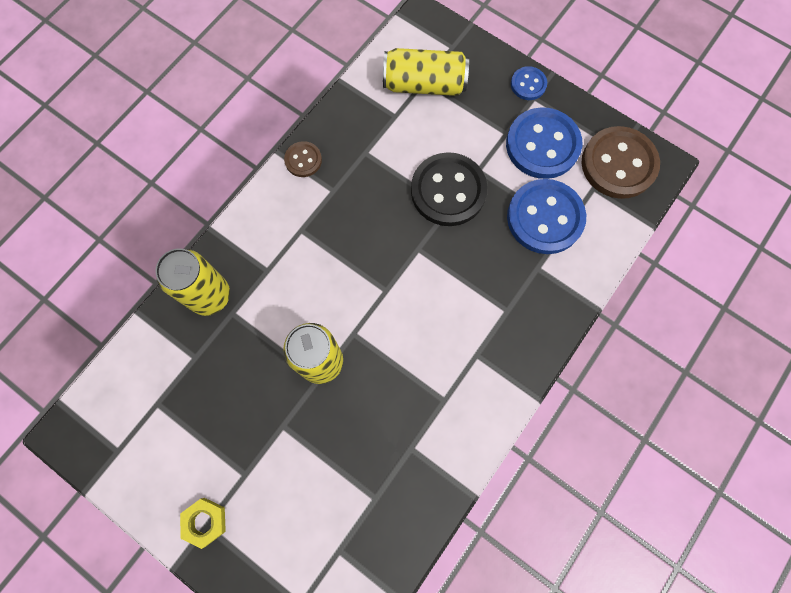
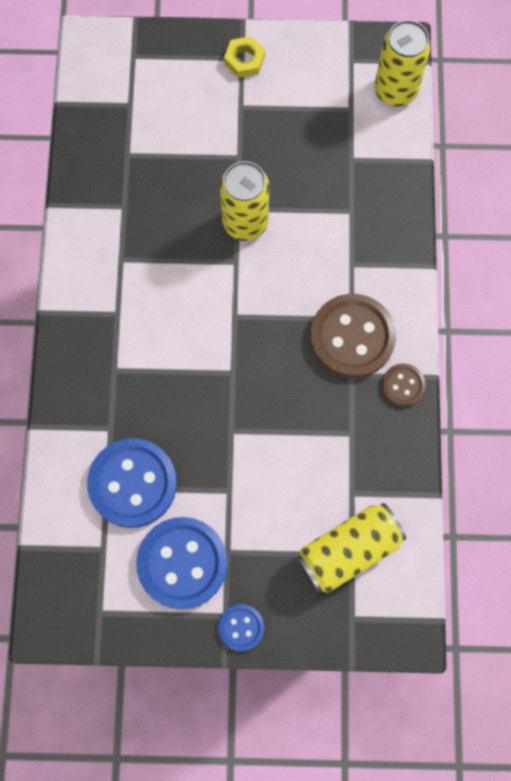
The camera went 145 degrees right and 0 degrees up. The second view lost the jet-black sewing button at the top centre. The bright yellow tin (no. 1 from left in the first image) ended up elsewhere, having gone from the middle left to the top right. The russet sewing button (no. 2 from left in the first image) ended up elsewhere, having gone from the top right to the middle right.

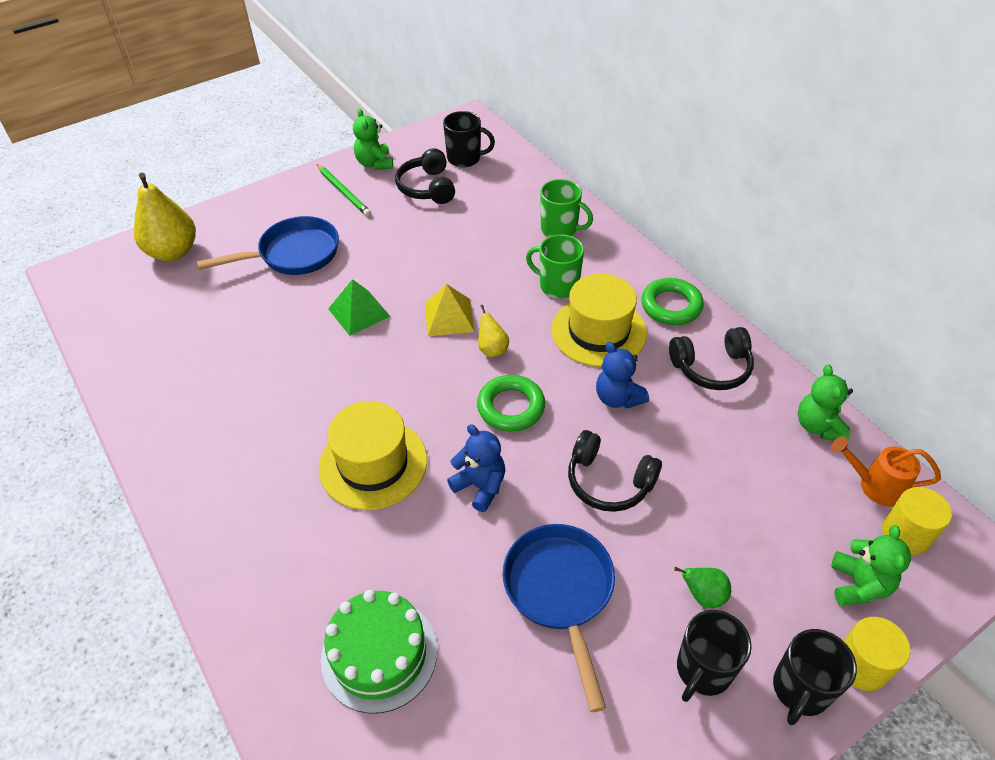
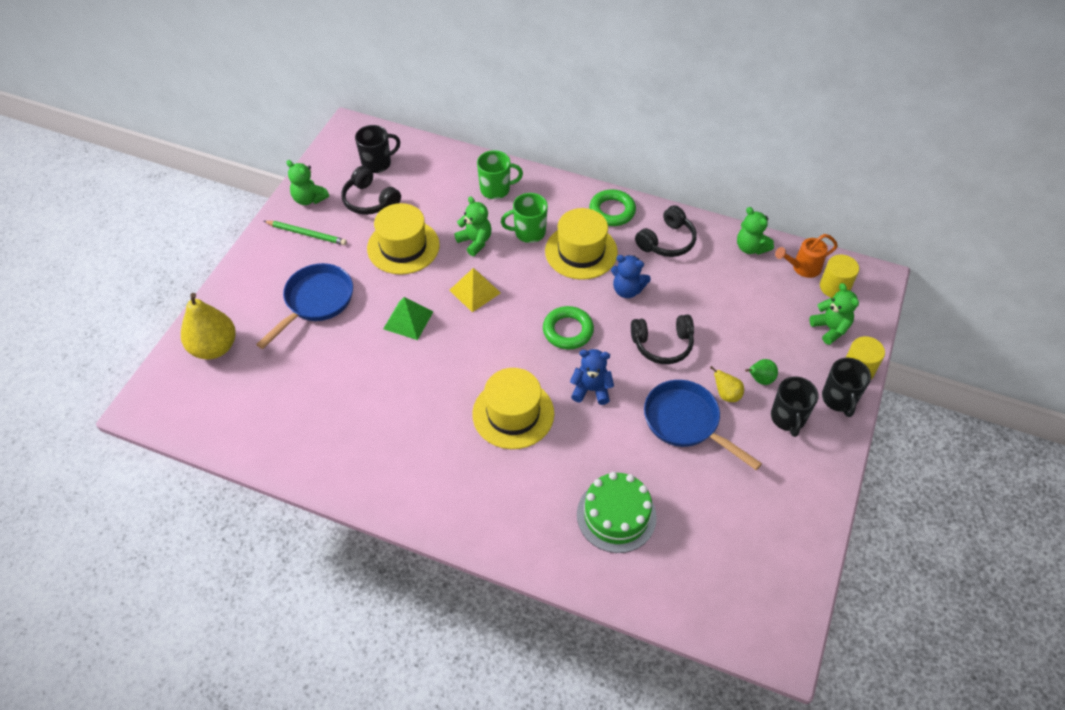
The camera went 35 degrees left and 5 degrees up. The second view gained the bright yellow hat (no. 1 from left) at the centre. The second view gained the green teddy (no. 2 from left) at the top centre. The bright yellow pear fruit (no. 2 from left) ended up elsewhere, having gone from the centre to the middle right.

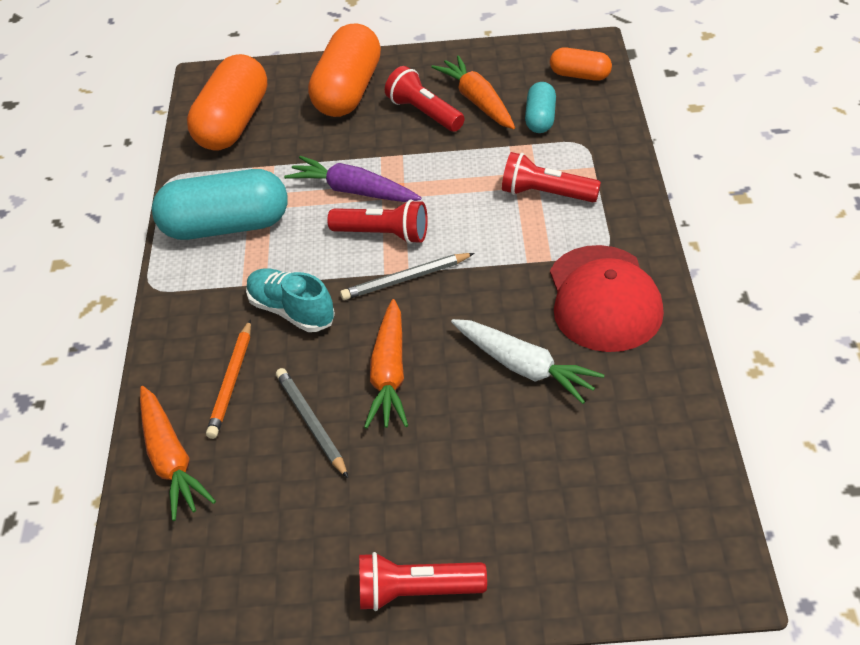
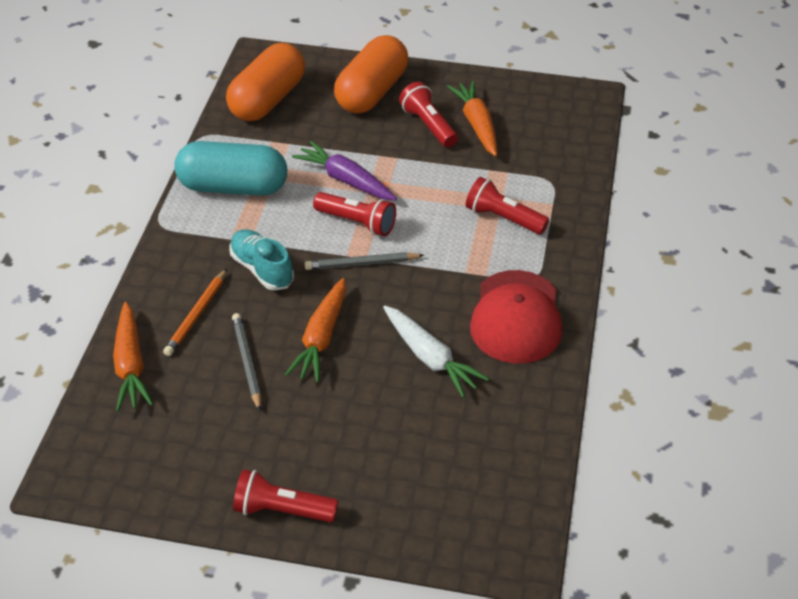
The camera went 10 degrees right and 0 degrees up. The second view lost the aqua pill shape (no. 2 from left) at the top centre. The second view lost the bright orange pill shape (no. 3 from left) at the top right.

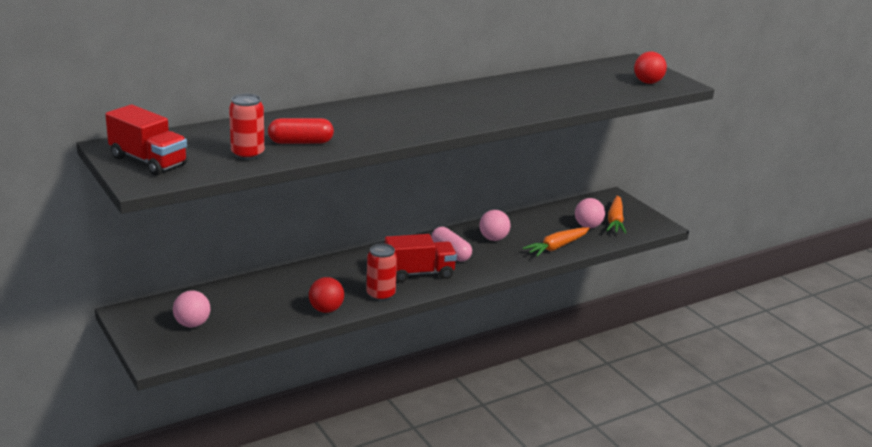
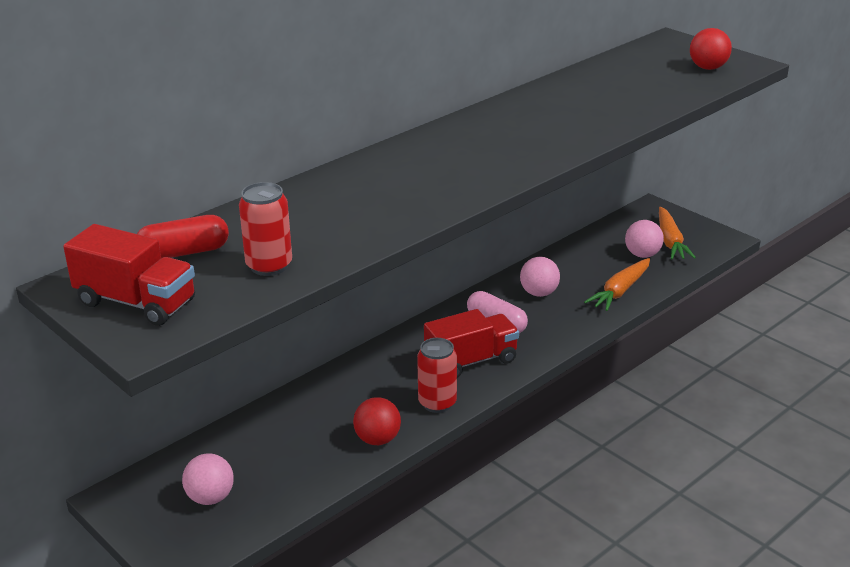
The camera went 10 degrees left and 5 degrees up. The red pill shape ended up elsewhere, having gone from the top centre to the middle left.

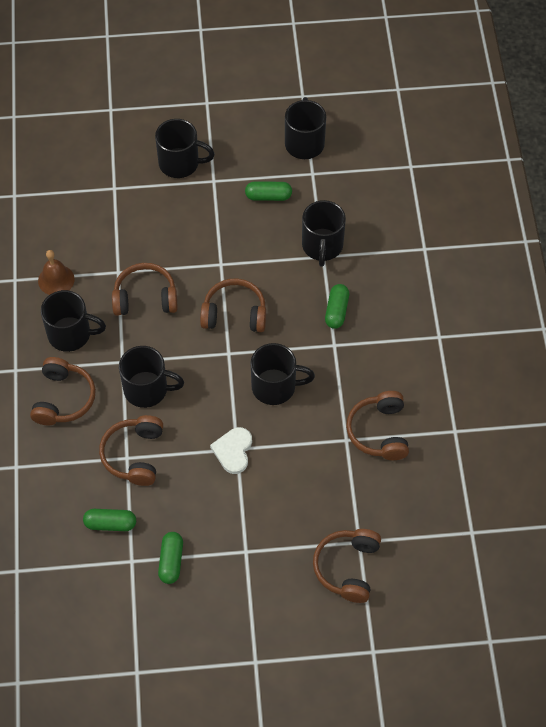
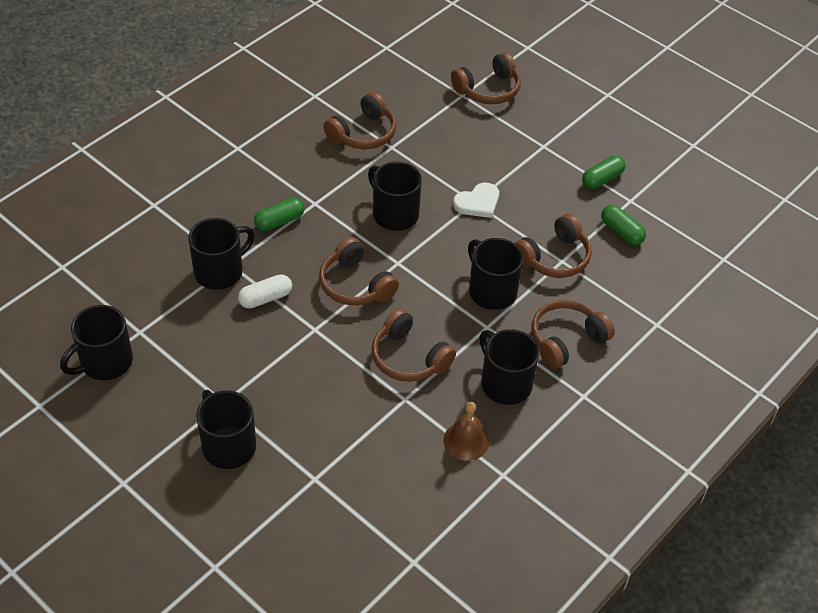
The camera went 135 degrees left and 10 degrees down. The second view lost the green pill shape (no. 3 from left) at the top centre. The second view gained the snow-white pill shape at the middle left.

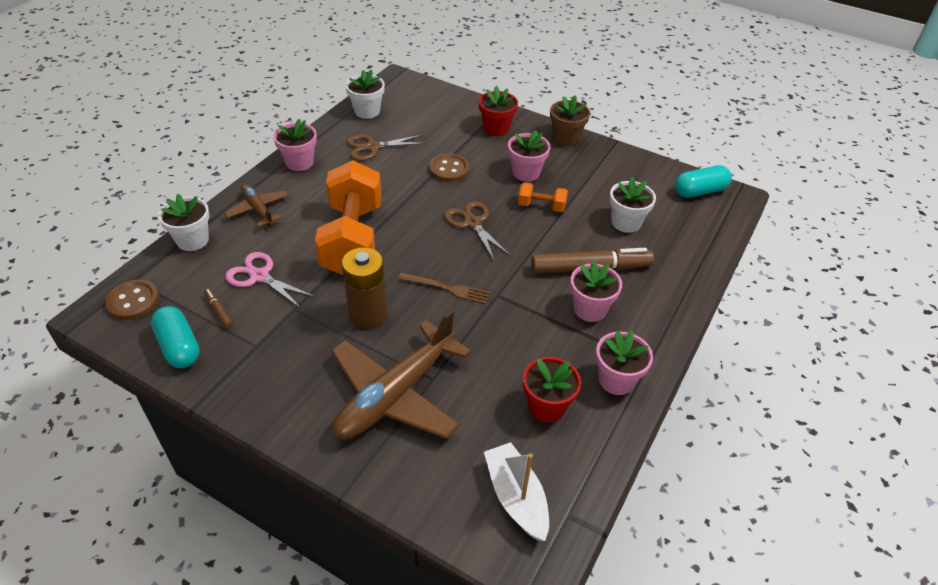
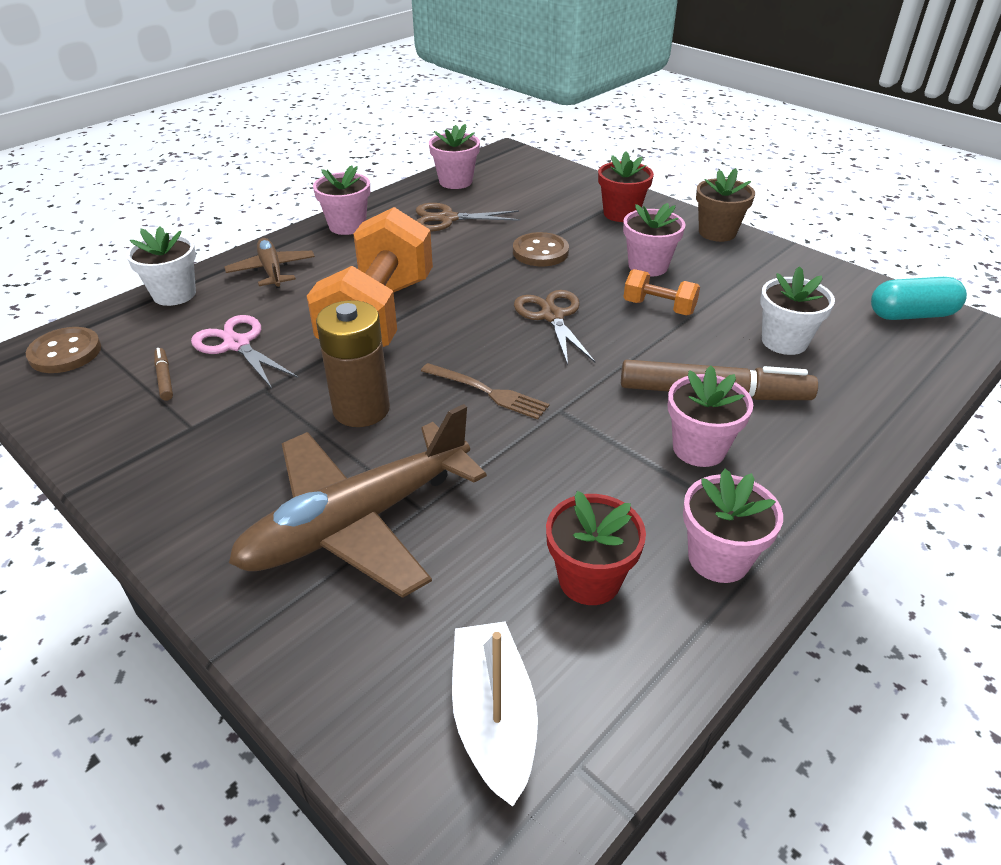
The camera went 15 degrees right and 5 degrees down. The second view lost the aqua pill shape (no. 1 from left) at the middle left. What was the snow-white flower pot (no. 2 from left) at the top centre turned into the rose-pink flower pot (no. 2 from left) at the top centre.

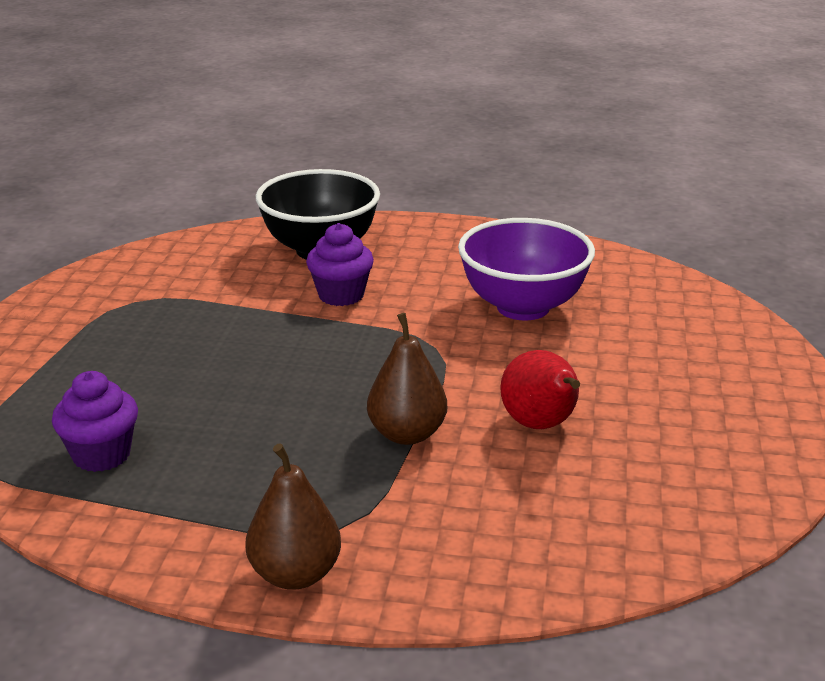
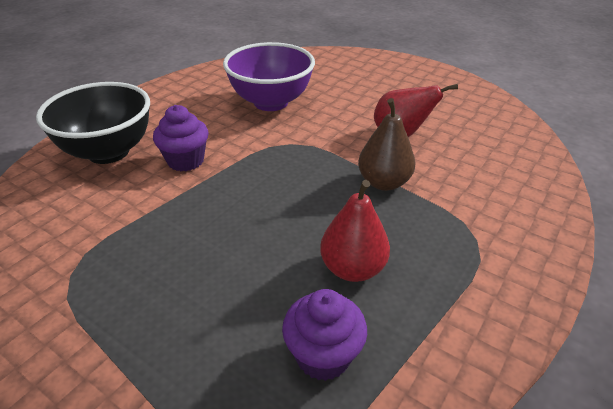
The camera went 65 degrees left and 10 degrees up. The second view lost the russet pear fruit (no. 1 from left) at the bottom centre. The second view gained the red pear fruit (no. 1 from left) at the centre.

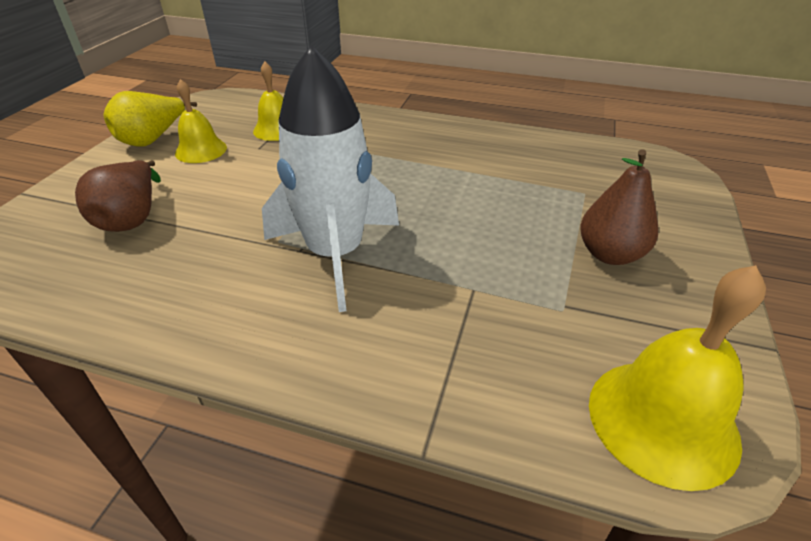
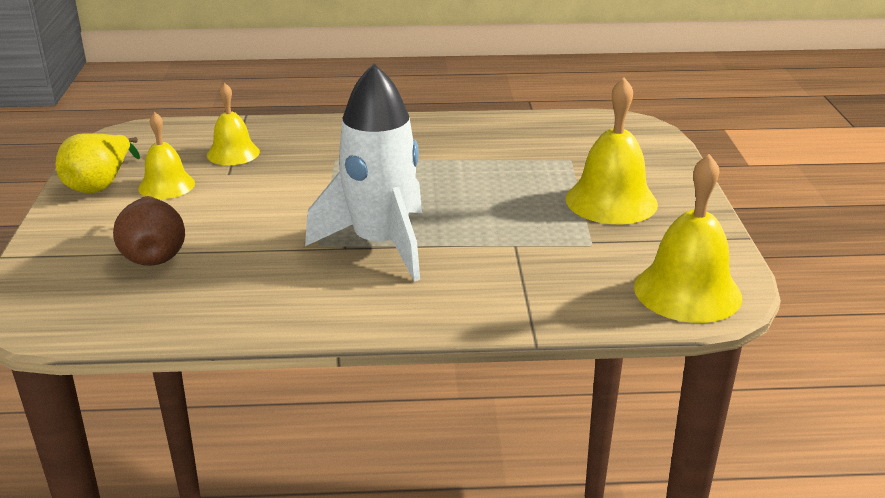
The camera went 20 degrees left and 10 degrees down. Where the russet pear fruit (no. 2 from left) stood at the middle right, the bright yellow school bell (no. 3 from left) came to stand at the top right.

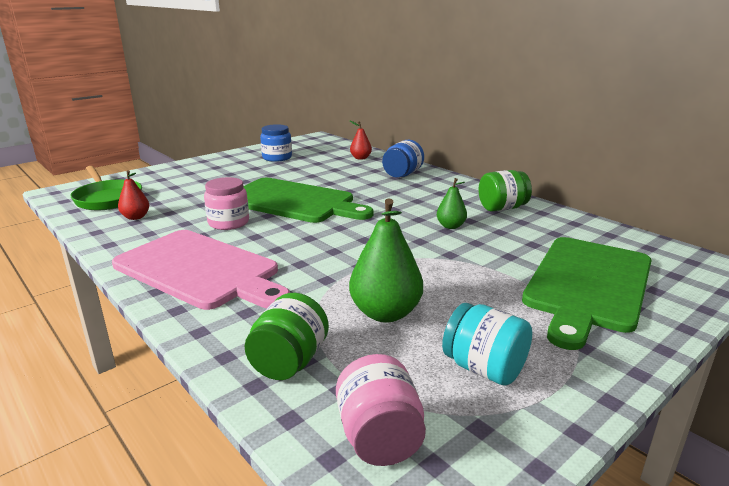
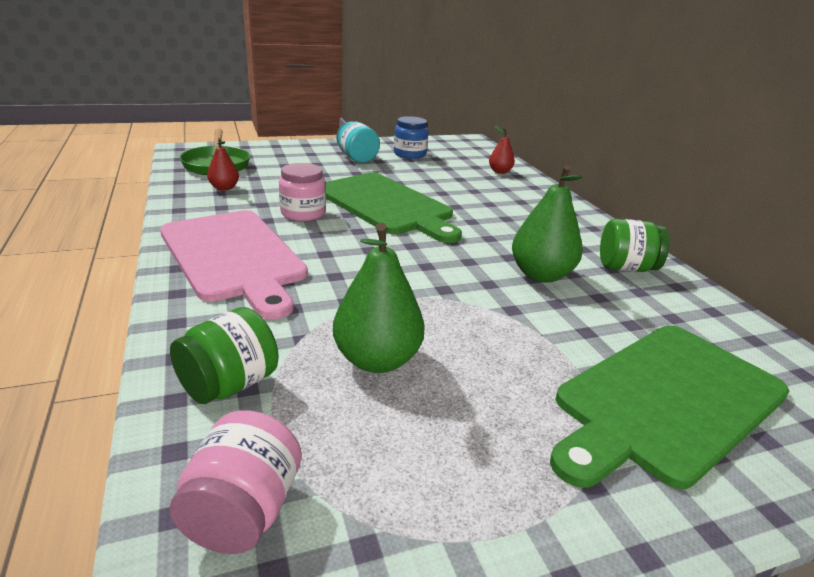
The camera went 20 degrees right and 5 degrees up. The second view lost the blue preserve jar (no. 2 from left) at the top centre. The aqua preserve jar ended up elsewhere, having gone from the bottom right to the top centre. The size of the green pear fruit (no. 2 from left) at the centre changed by a factor of 1.78.

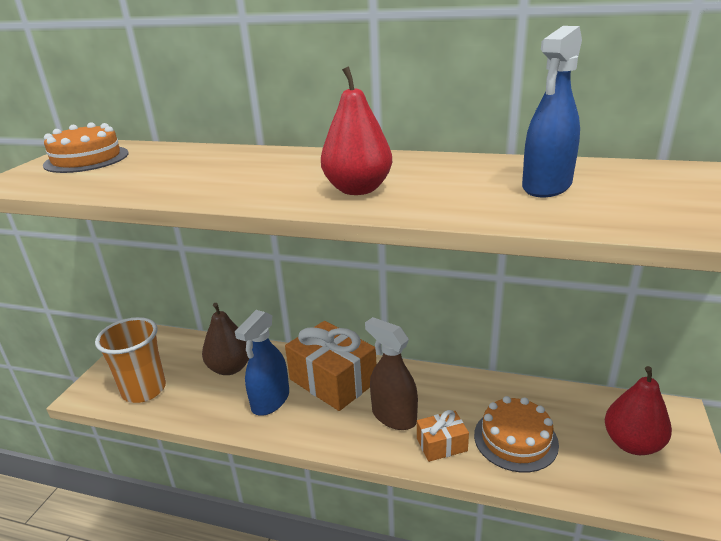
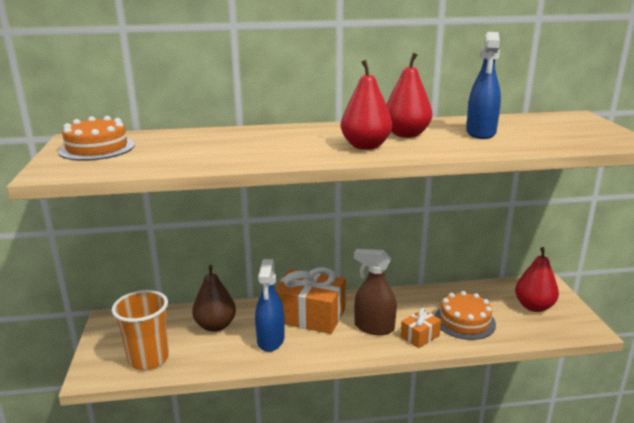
The camera went 25 degrees left and 5 degrees down. The second view gained the red pear fruit (no. 2 from left) at the top centre.

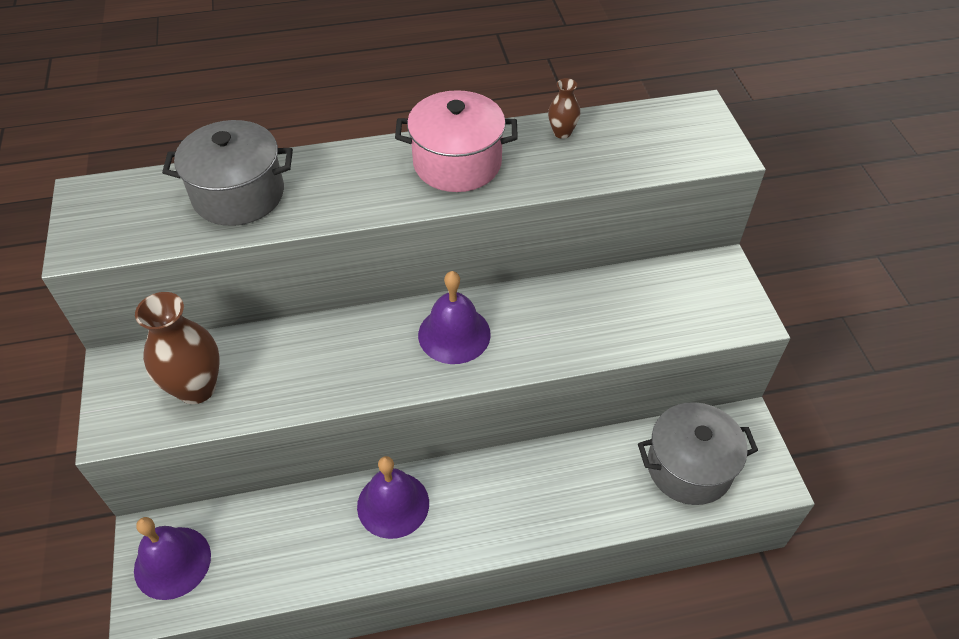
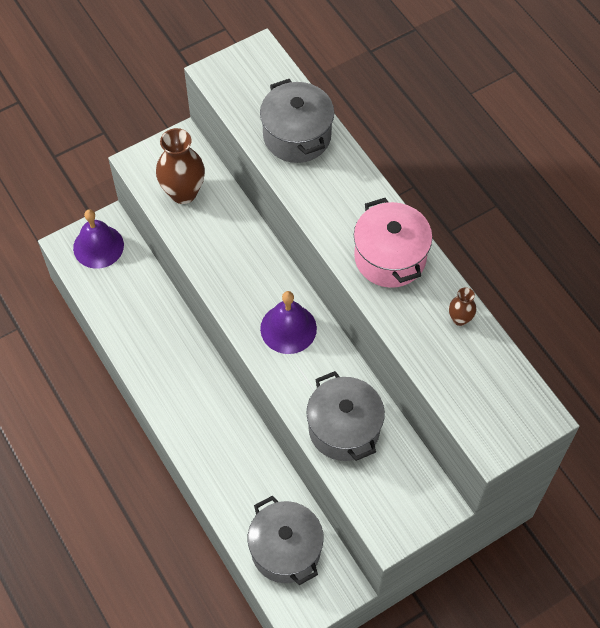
The camera went 70 degrees right and 10 degrees up. The second view lost the violet school bell (no. 2 from left) at the bottom centre. The second view gained the ash-grey pot (no. 3 from left) at the centre.

